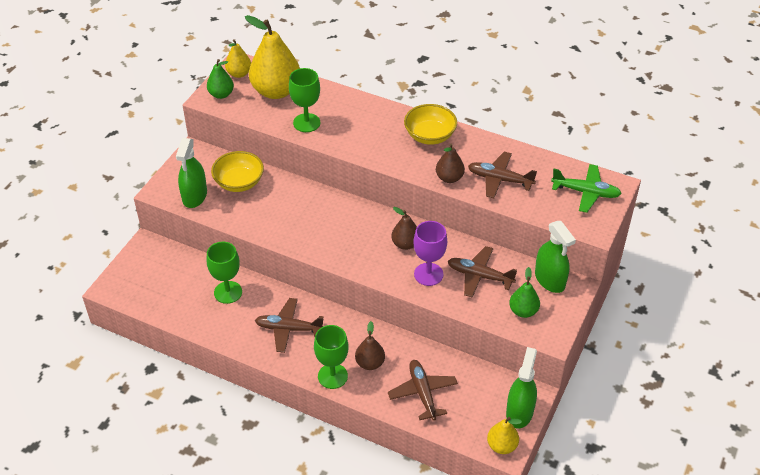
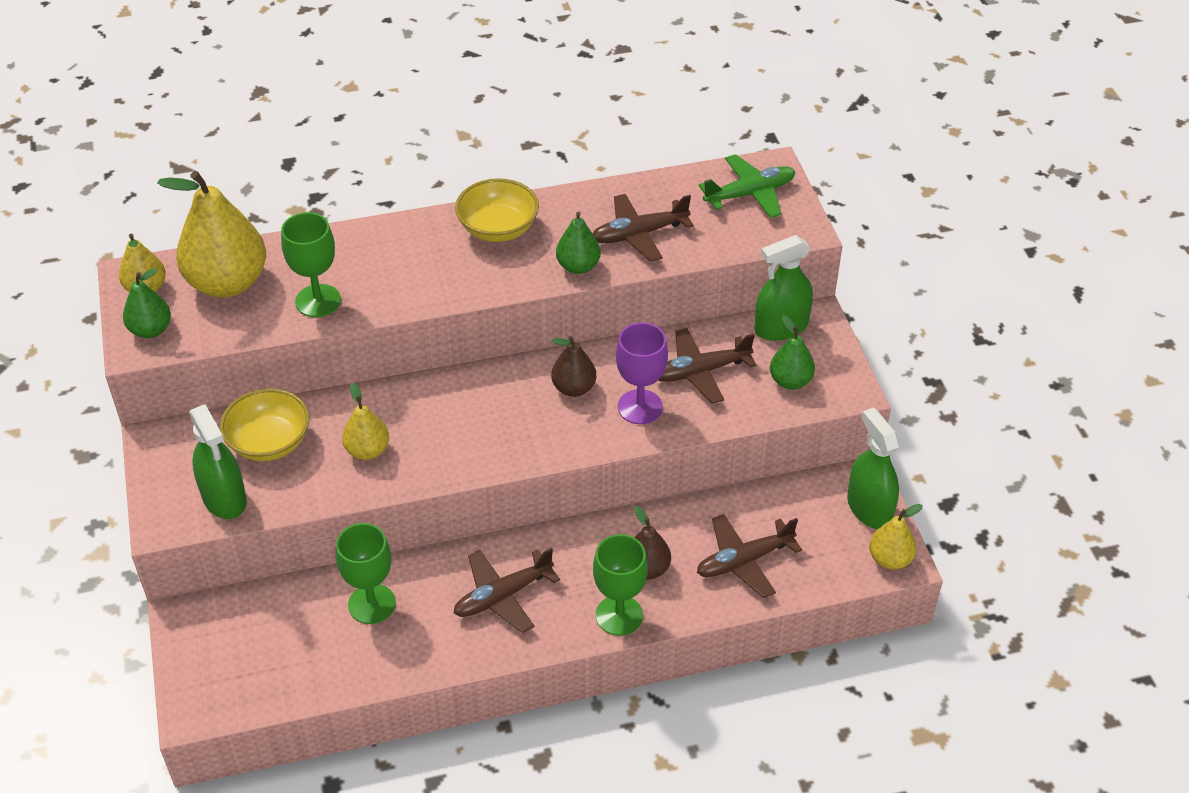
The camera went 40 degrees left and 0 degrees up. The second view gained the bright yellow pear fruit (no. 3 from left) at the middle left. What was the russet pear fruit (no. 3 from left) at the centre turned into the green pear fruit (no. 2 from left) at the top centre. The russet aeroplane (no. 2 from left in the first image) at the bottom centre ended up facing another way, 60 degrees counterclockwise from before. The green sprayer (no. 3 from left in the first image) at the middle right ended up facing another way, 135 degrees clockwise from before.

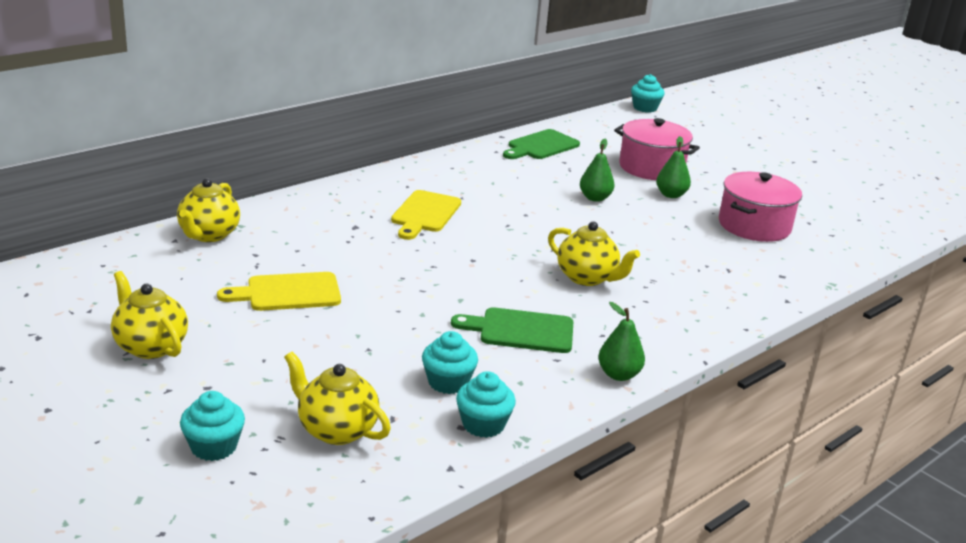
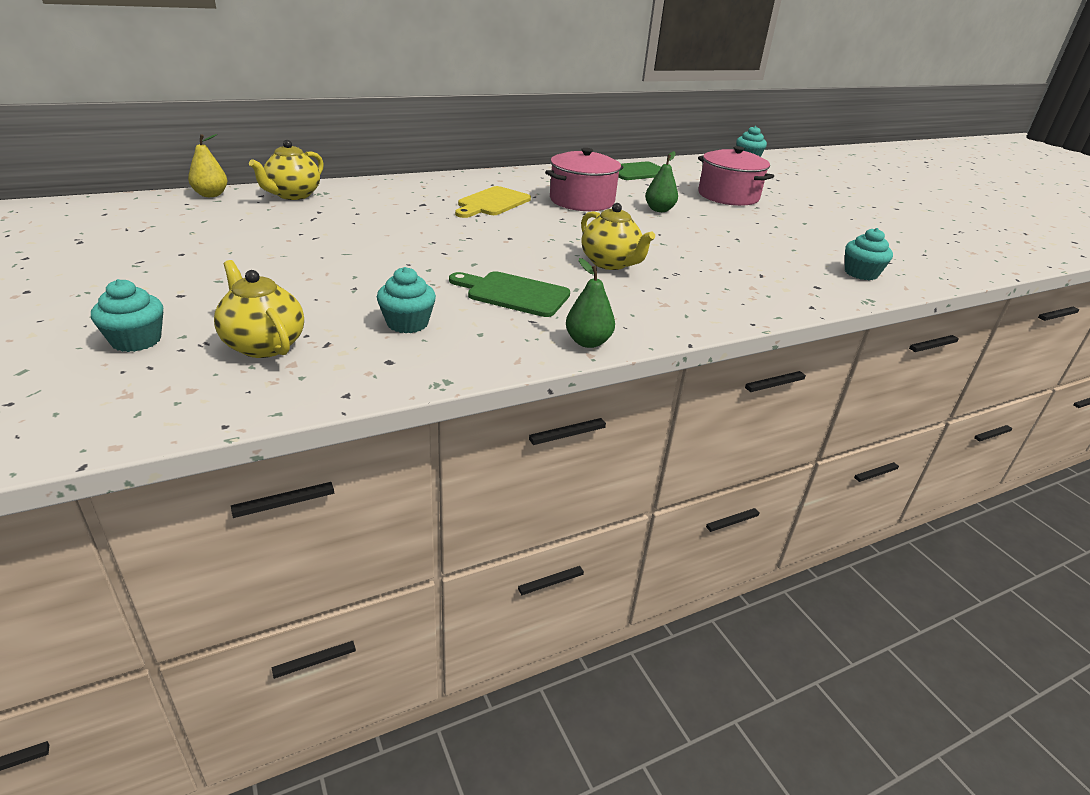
The camera went 15 degrees right and 5 degrees up. The second view lost the bright yellow teapot (no. 1 from left) at the middle left. The second view lost the bright yellow bread board (no. 1 from left) at the middle left. The second view lost the green pear fruit (no. 3 from left) at the top right. The second view gained the bright yellow pear fruit at the top left. The aqua fairy cake (no. 3 from left in the first image) ended up elsewhere, having gone from the bottom centre to the top right. The rose-pink pot (no. 2 from left in the first image) ended up elsewhere, having gone from the middle right to the top centre.

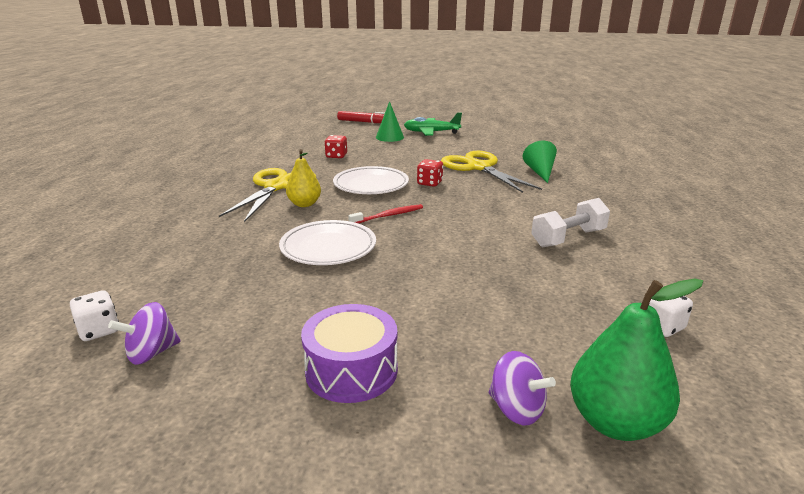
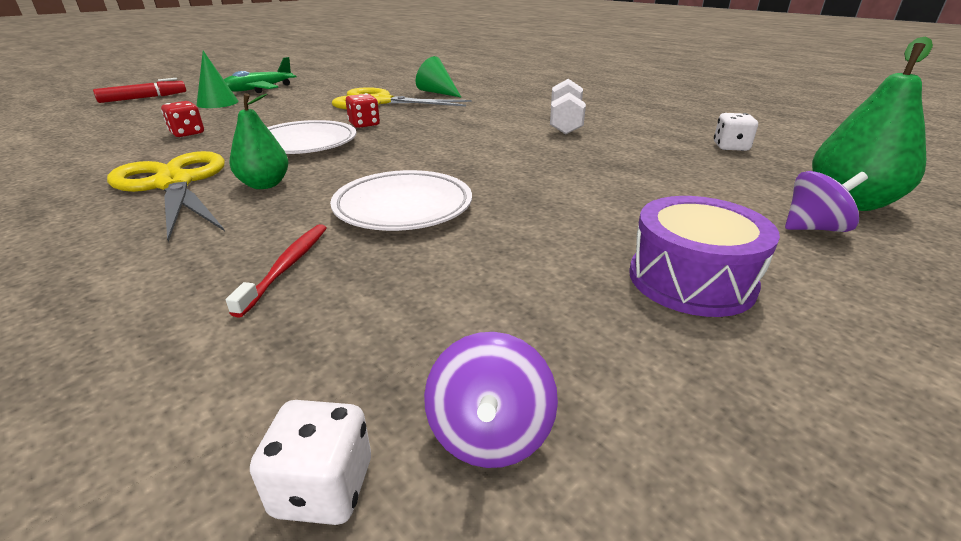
The camera went 50 degrees left and 5 degrees up. The red toothbrush ended up elsewhere, having gone from the centre to the middle left. What was the bright yellow pear fruit at the centre turned into the green pear fruit (no. 1 from left) at the top left.

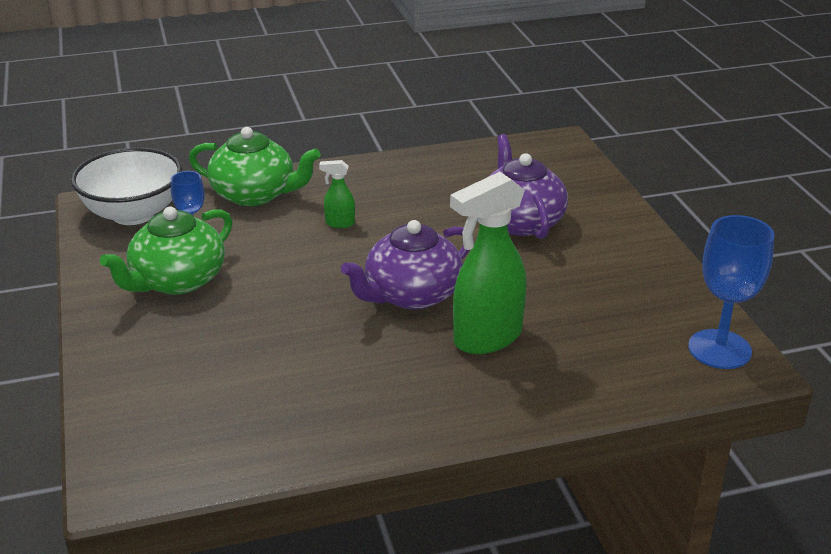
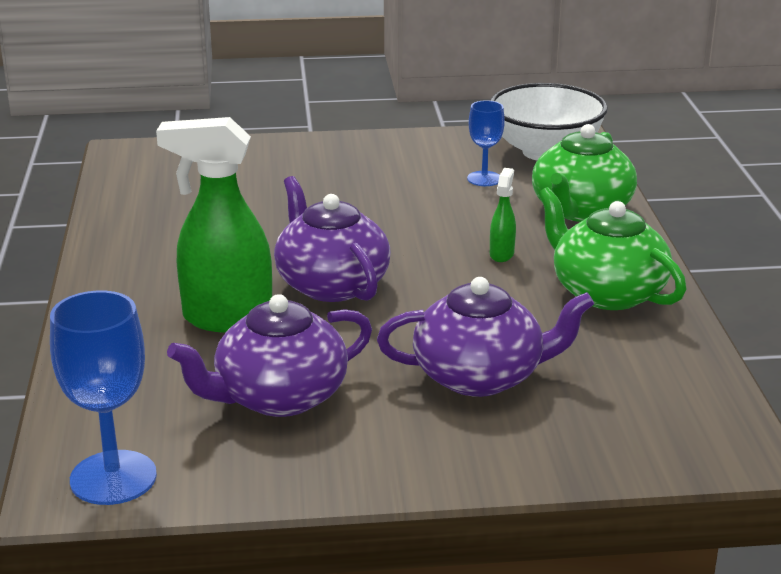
The camera went 100 degrees right and 5 degrees down. The second view gained the violet teapot (no. 1 from left) at the centre. The green teapot (no. 1 from left in the first image) ended up elsewhere, having gone from the middle left to the middle right. The green sprayer (no. 2 from left in the first image) at the centre ended up facing another way, 60 degrees counterclockwise from before.

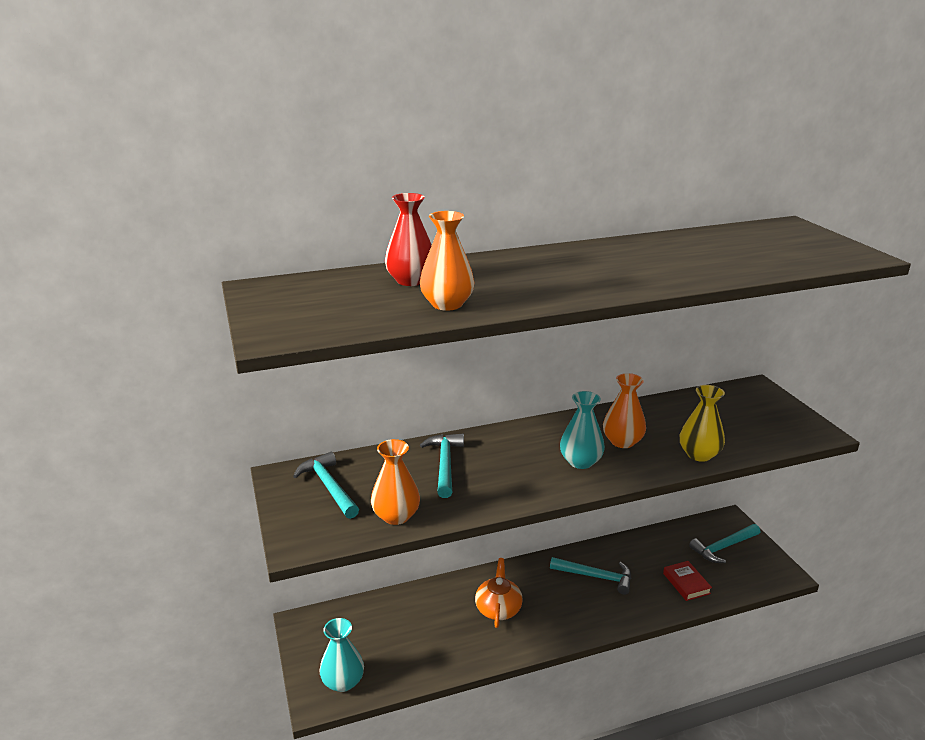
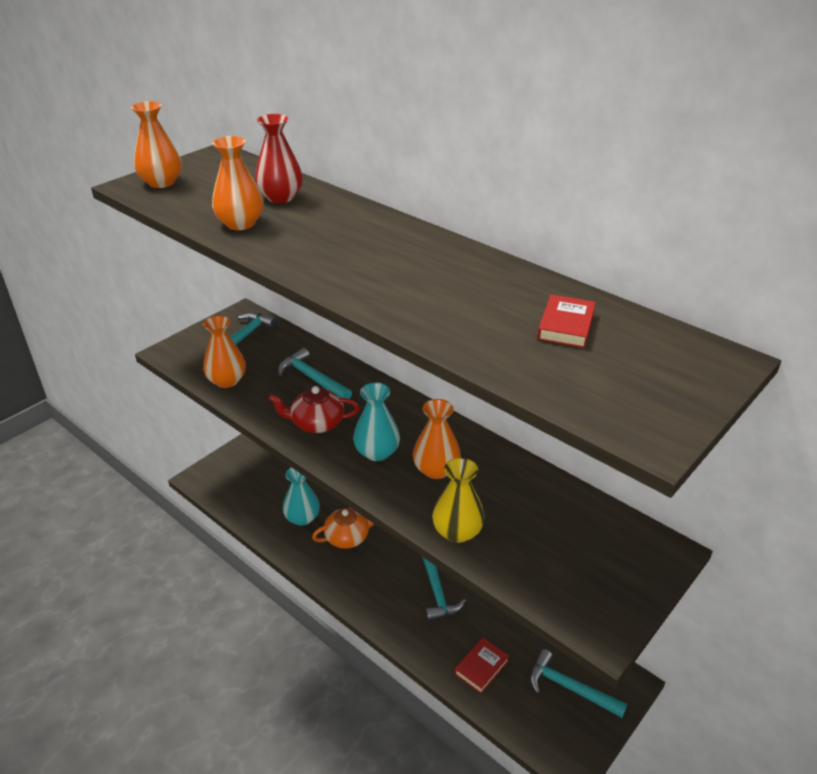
The camera went 60 degrees right and 10 degrees up. The second view gained the bright orange tall vase (no. 1 from left) at the top left. The second view gained the red teapot at the centre. The second view gained the red book (no. 2 from left) at the middle right. The aqua tall vase (no. 1 from left) ended up elsewhere, having gone from the bottom centre to the centre. The aqua carpenter's hammer (no. 2 from left) at the centre ended up facing another way, 105 degrees counterclockwise from before.

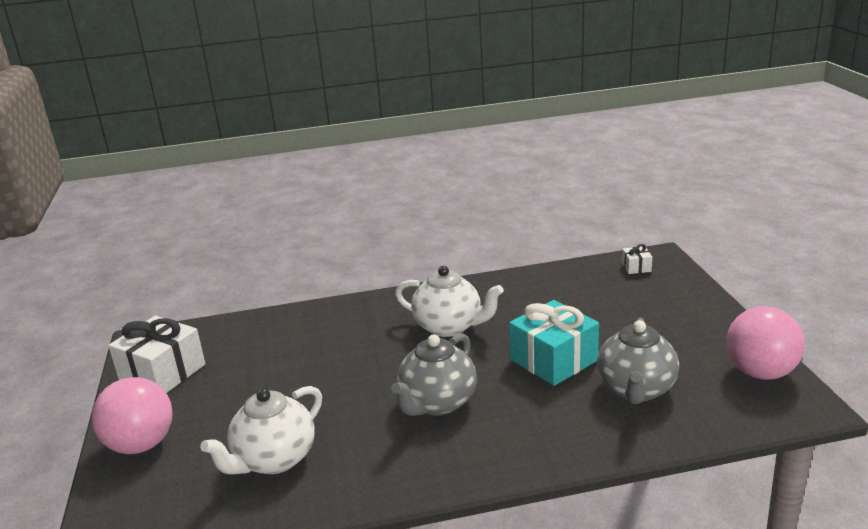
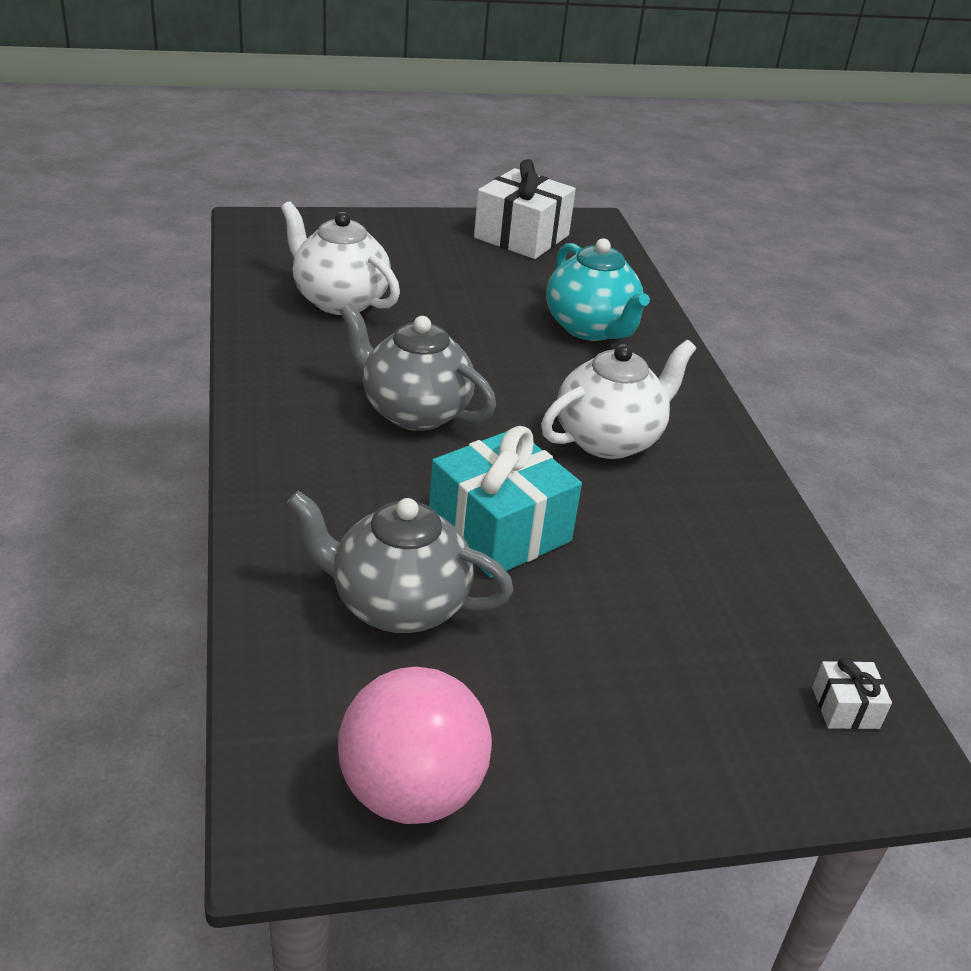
The camera went 85 degrees right and 10 degrees up. The second view lost the rose-pink sphere (no. 1 from left) at the bottom left. The second view gained the aqua teapot at the top centre. The snow-white teapot (no. 2 from left) at the centre ended up facing another way, 150 degrees counterclockwise from before.

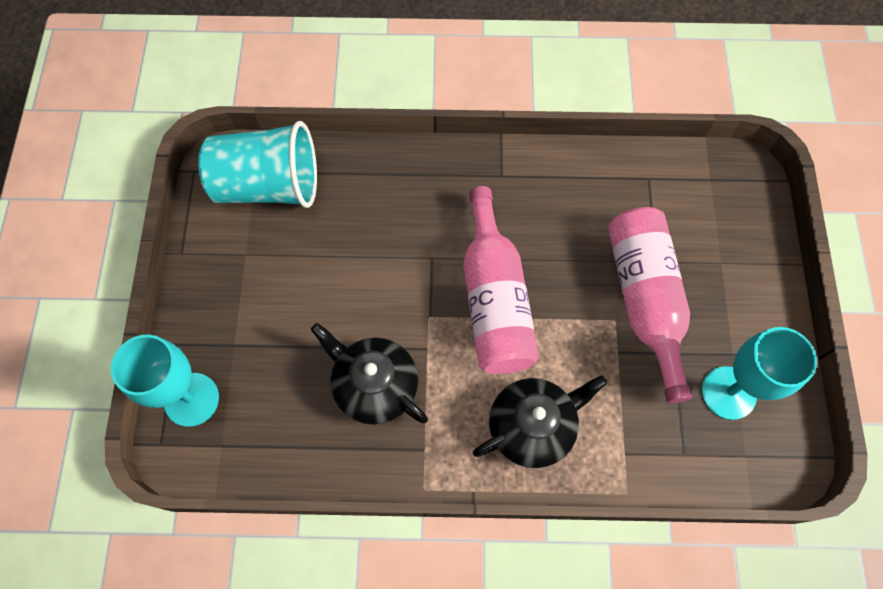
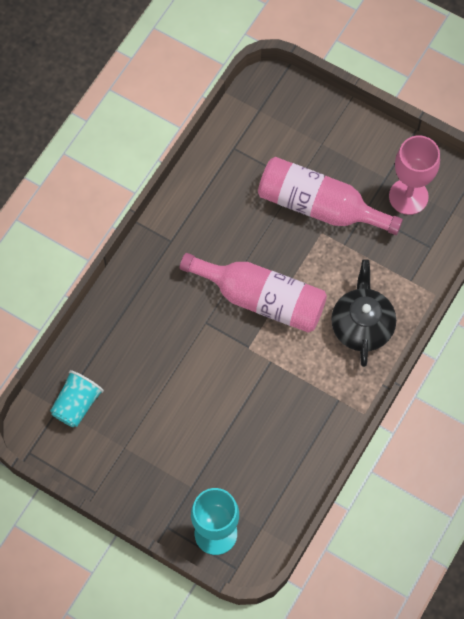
The camera went 60 degrees left and 0 degrees up. The second view lost the jet-black teapot (no. 1 from left) at the centre. What was the aqua wine glass (no. 2 from left) at the middle right turned into the rose-pink wine glass at the top right. The size of the aqua beaker at the top left changed by a factor of 0.57.

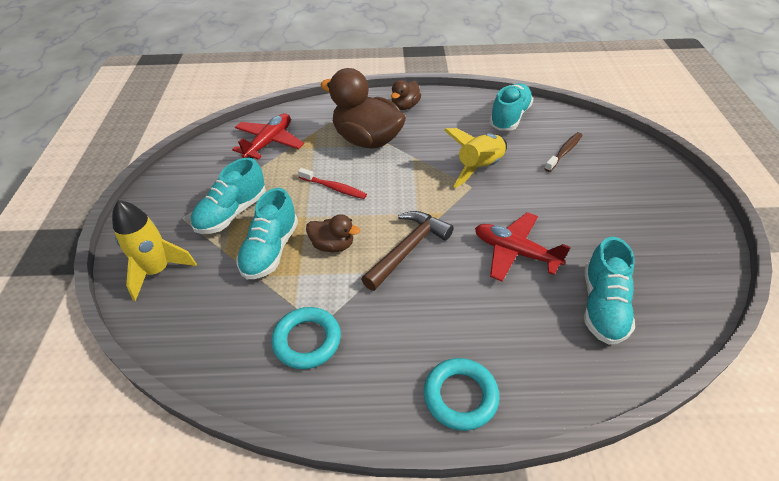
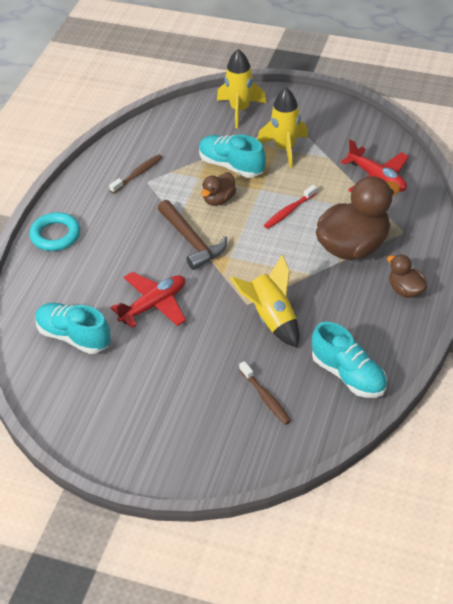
The camera went 110 degrees right and 0 degrees up. Where the aqua shoe (no. 1 from left) stood at the middle left, the bright yellow spaceship (no. 3 from left) came to stand at the top centre. Where the aqua hoop (no. 1 from left) stood at the bottom centre, the russet toothbrush (no. 1 from left) came to stand at the top left.

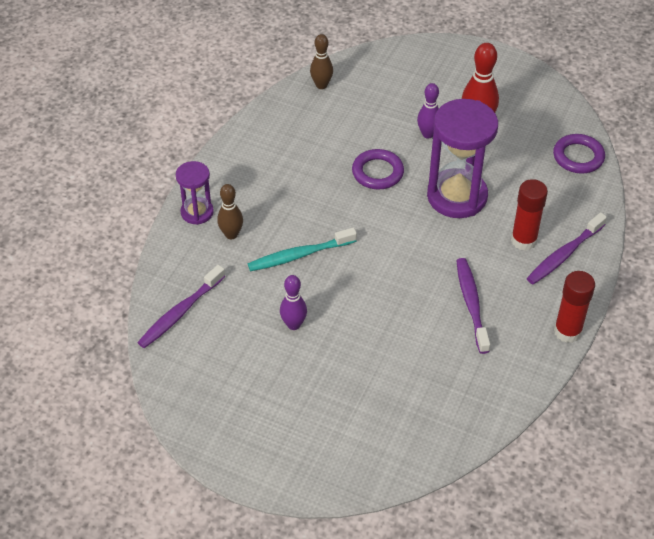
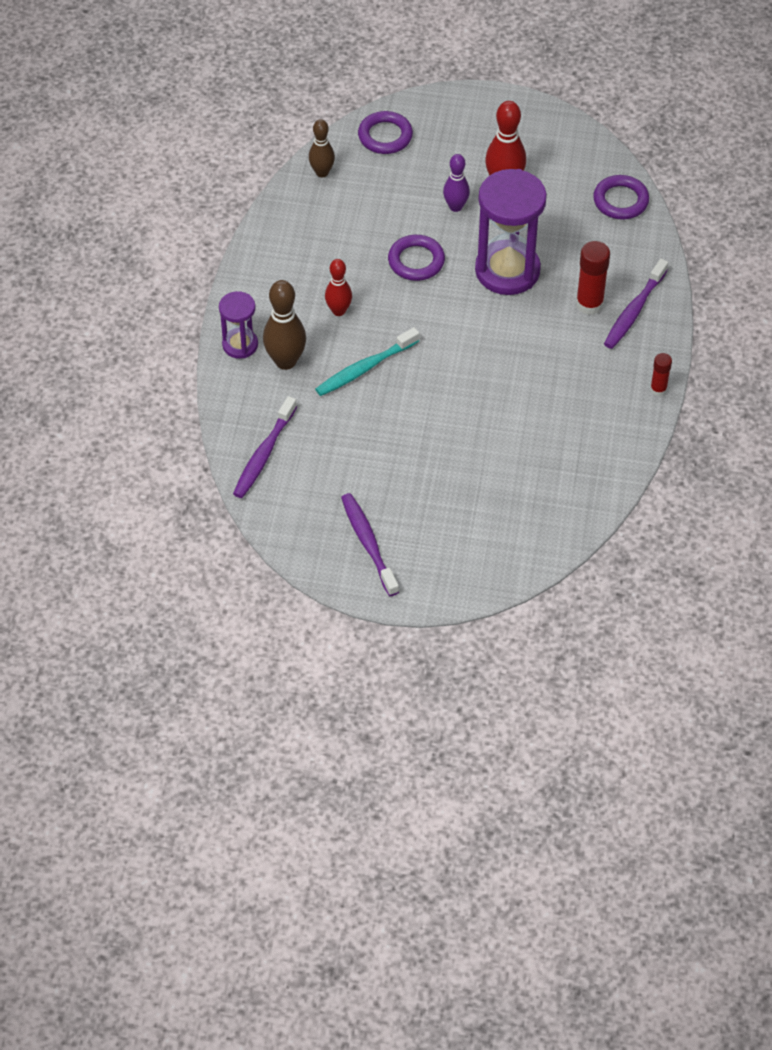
The camera went 15 degrees left and 5 degrees up. The second view lost the violet skittle (no. 1 from left) at the centre. The second view gained the red skittle (no. 1 from left) at the top centre. The second view gained the violet hoop (no. 1 from left) at the top centre. The violet toothbrush (no. 2 from left) ended up elsewhere, having gone from the middle right to the centre. The size of the russet skittle (no. 1 from left) at the centre changed by a factor of 1.55. The size of the red stick of glue (no. 2 from left) at the middle right changed by a factor of 0.59.

